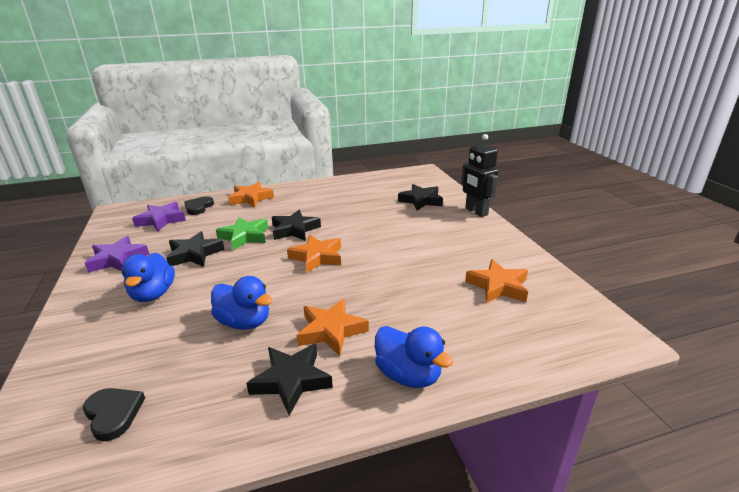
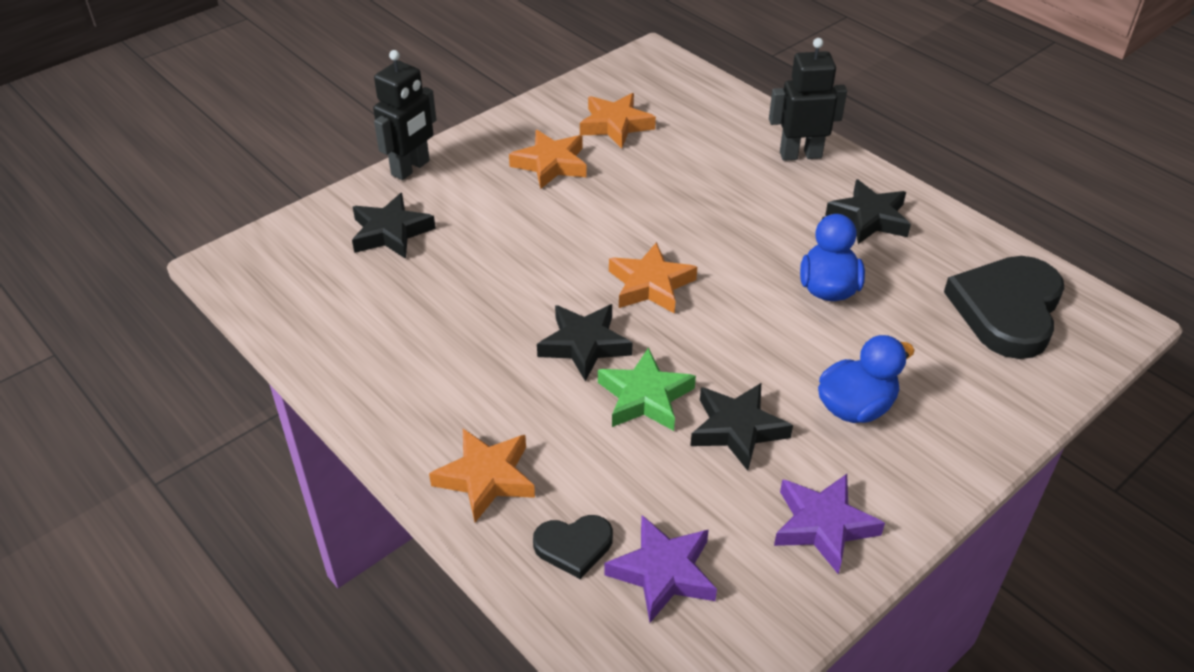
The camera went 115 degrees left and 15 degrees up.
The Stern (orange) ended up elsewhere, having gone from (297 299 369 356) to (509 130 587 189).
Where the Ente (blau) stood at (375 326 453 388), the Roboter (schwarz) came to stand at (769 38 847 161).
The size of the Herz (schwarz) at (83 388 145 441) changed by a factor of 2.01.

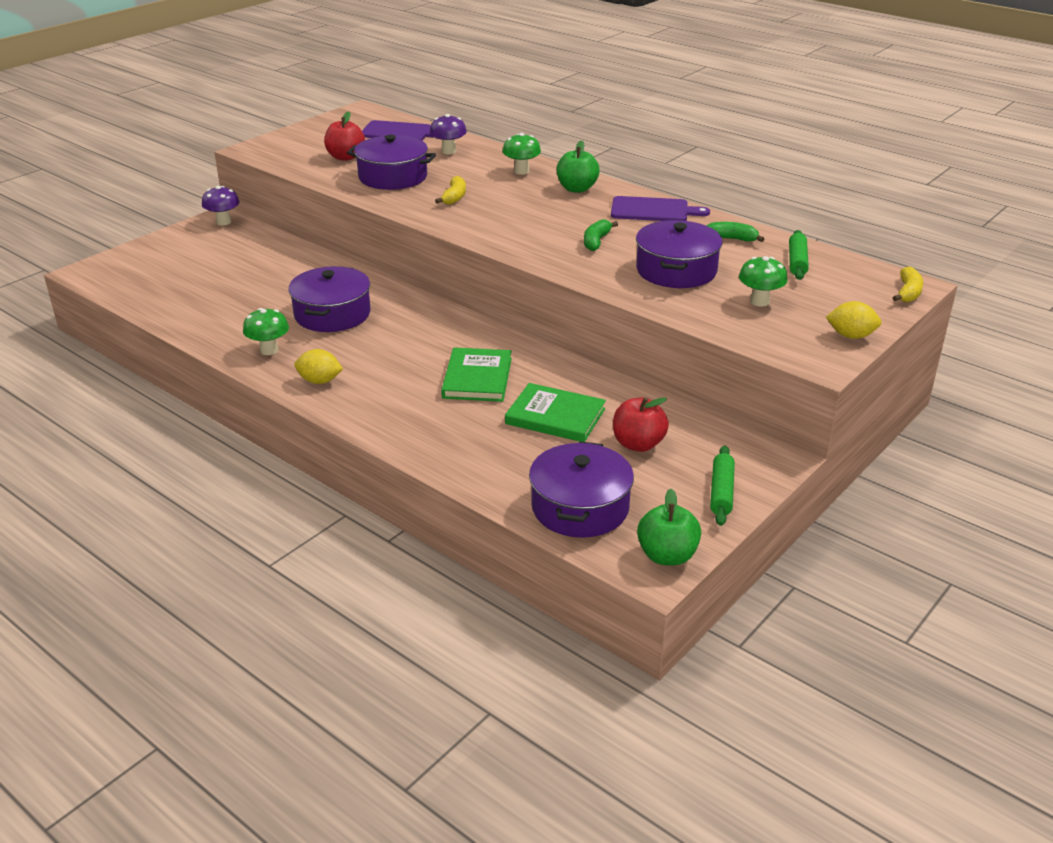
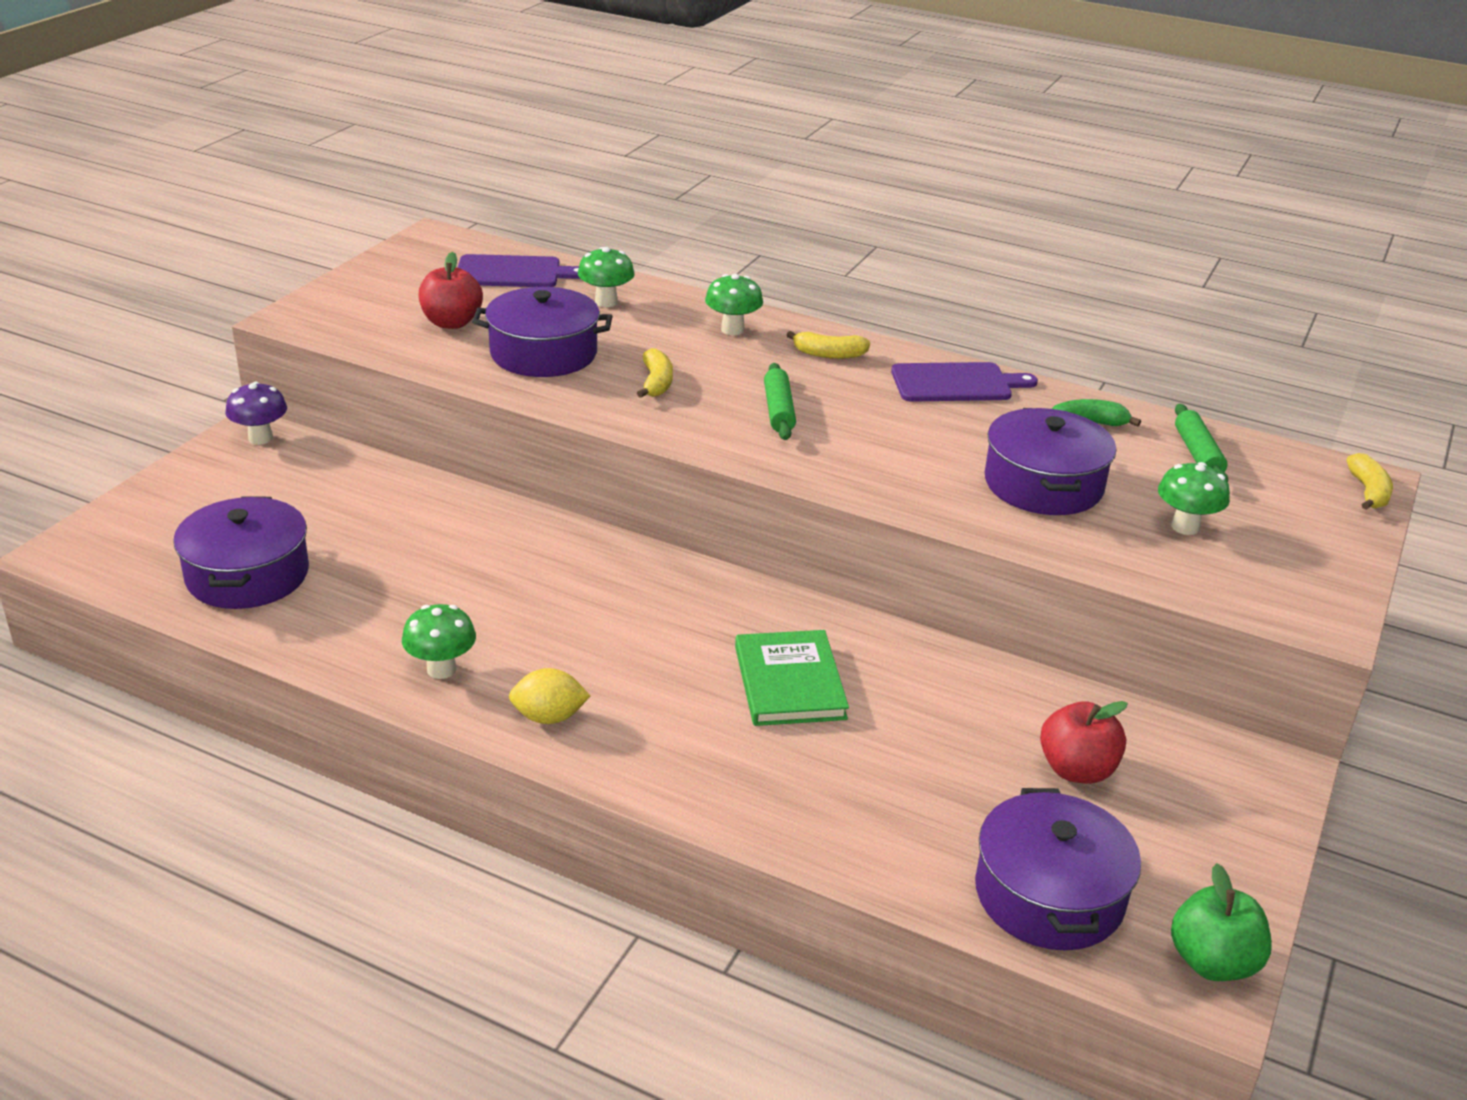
The camera went 15 degrees left and 0 degrees up.
What was the Pilz (lila) at (430 114 467 155) turned into the Pilz (grün) at (578 247 634 307).
Where the Apfel (grün) stood at (557 140 600 193), the Banane (gelb) came to stand at (787 331 870 359).
The second view lost the Banane (grün) at (584 219 618 251).
The Kochtopf (lila) ended up elsewhere, having gone from (288 266 370 332) to (173 497 309 609).
The second view lost the Zitrone (gelb) at (826 301 882 339).
The second view lost the Buch (grün) at (505 383 606 442).
The Nudelholz (grün) ended up elsewhere, having gone from (710 445 735 526) to (764 363 796 440).

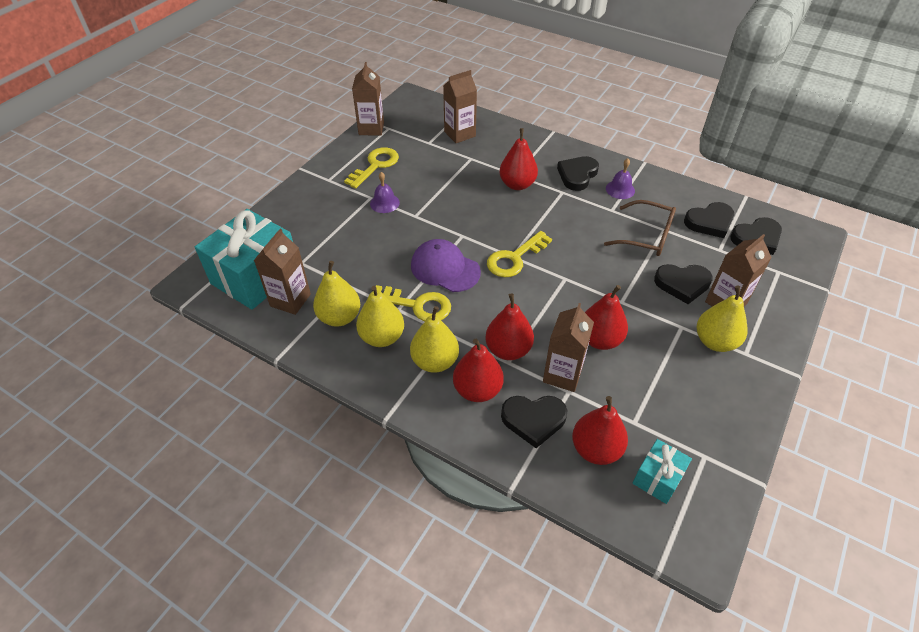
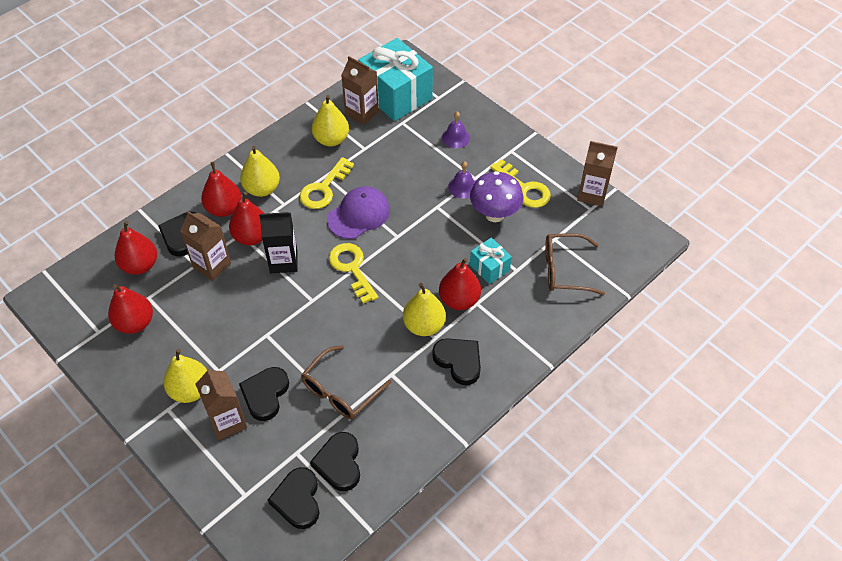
The camera went 105 degrees right and 5 degrees up.
Where the Getränkekarton (braun) stood at (443 70 477 143), the Brille (braun) came to stand at (545 233 605 295).
The Glocke (lila) ended up elsewhere, having gone from (606 158 635 199) to (442 112 470 148).
The Birne (rot) ended up elsewhere, having gone from (585 285 628 350) to (108 284 153 334).
The Birne (gelb) ended up elsewhere, having gone from (356 286 404 347) to (403 283 446 336).
The Geschenk (türkis) ended up elsewhere, having gone from (633 439 692 504) to (470 238 512 284).
The second view gained the Pilz (lila) at (470 171 523 222).
The second view gained the Getränkekarton (schwarz) at (259 211 298 273).

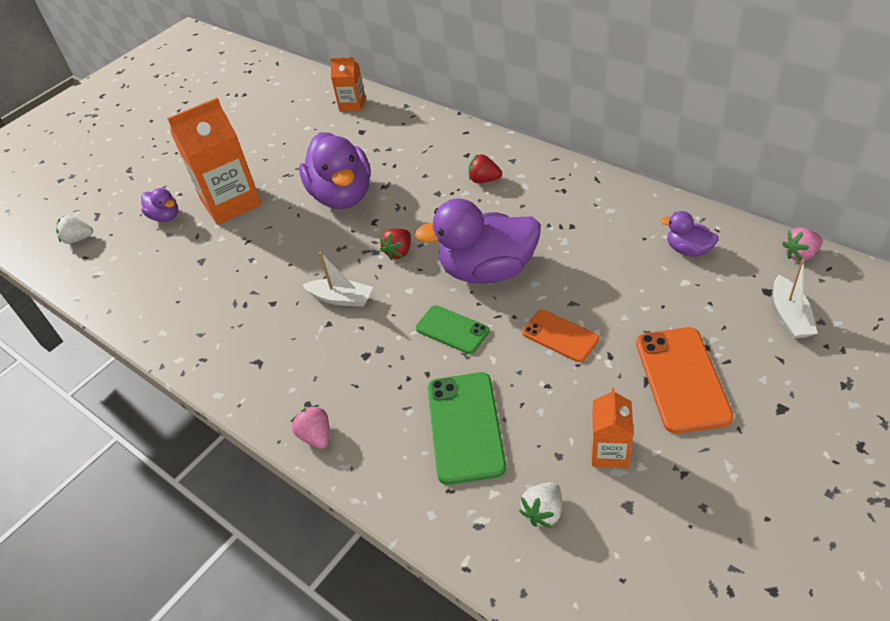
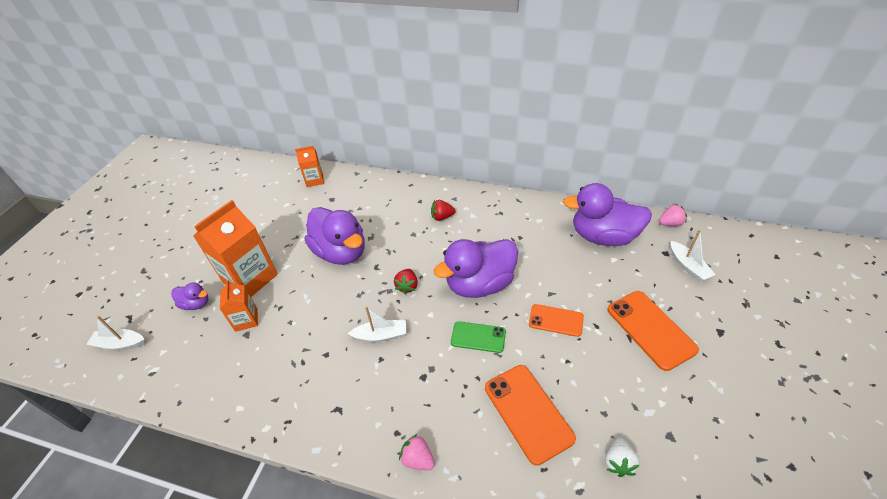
The camera went 25 degrees left and 0 degrees up.
The size of the Ente (lila) at (661 211 719 257) changed by a factor of 2.10.
Where the Erdbeere (weiß) stood at (56 215 93 244), the Boot (weiß) came to stand at (86 316 145 350).
The Erdbeere (rosa) at (782 227 823 261) ended up facing another way, 150 degrees counterclockwise from before.
What was the Handy (grün) at (428 372 506 485) turned into the Handy (orange) at (485 365 576 466).
The Getränkekarton (orange) ended up elsewhere, having gone from (591 388 634 468) to (220 280 258 332).

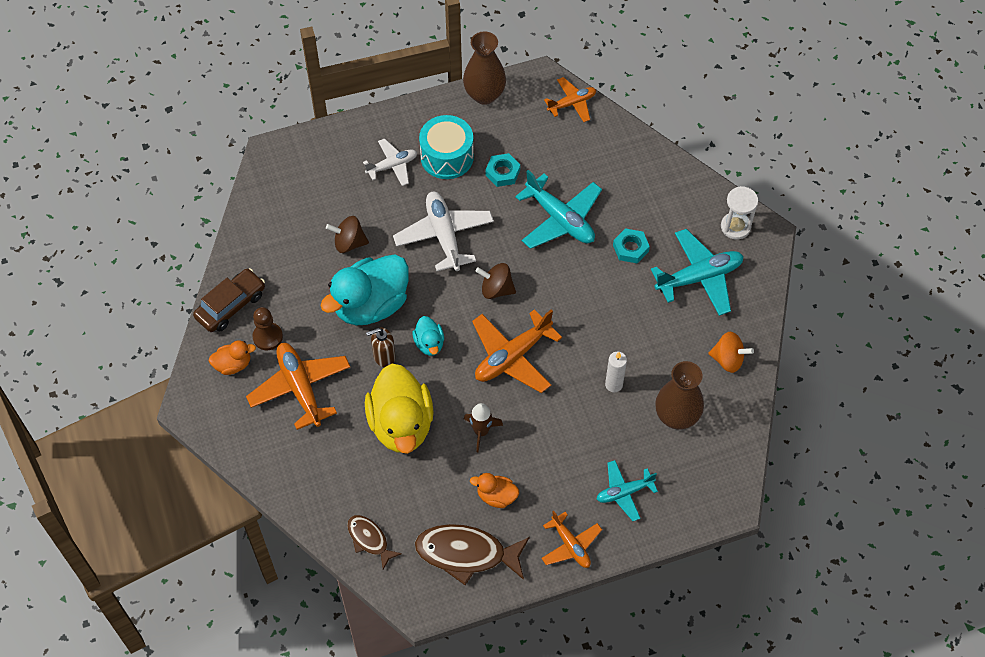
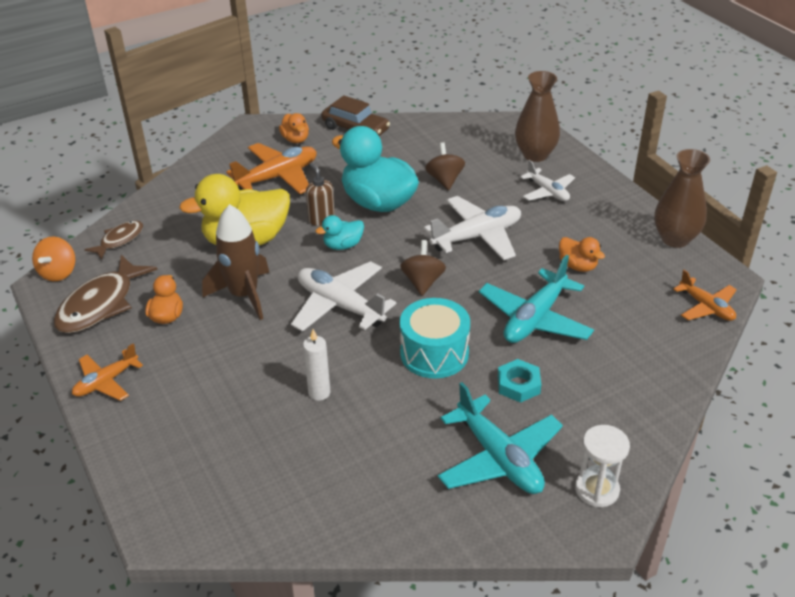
The camera went 80 degrees right and 20 degrees down.
The Trommel (türkis) ended up elsewhere, having gone from (419 115 474 179) to (400 298 470 379).
Where the Sechskantmutter (türkis) stood at (485 153 520 187), the Ente (orange) came to stand at (559 237 605 272).
The second view lost the Bauer (braun) at (252 307 283 350).
What was the Flugzeug (orange) at (472 309 562 393) turned into the Flugzeug (weiß) at (291 261 396 332).
The Kreisel (orange) ended up elsewhere, having gone from (708 332 754 373) to (32 237 76 281).
The Vase (braun) ended up elsewhere, having gone from (655 361 704 429) to (515 71 560 162).
The size of the Rakete (braun) at (464 403 503 452) changed by a factor of 1.67.
The second view lost the Flugzeug (türkis) at (597 460 658 521).
The Fisch (braun) at (415 524 530 585) ended up facing another way, 150 degrees counterclockwise from before.

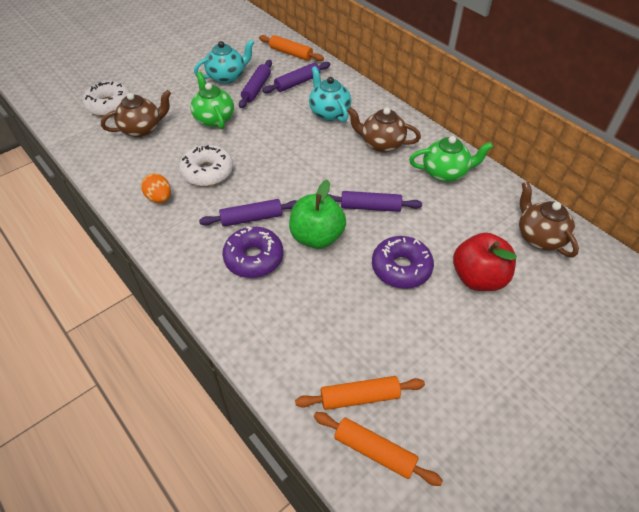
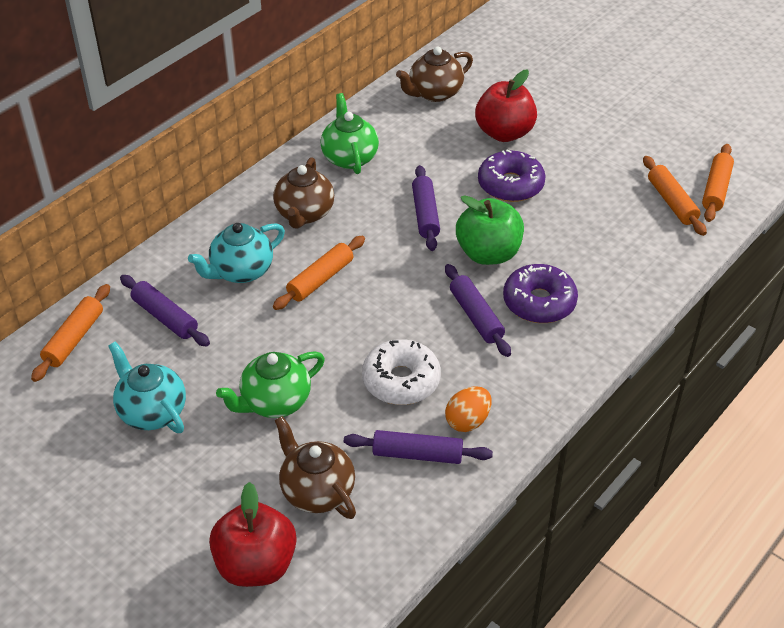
The camera went 100 degrees left and 5 degrees down.
The Nudelholz (lila) ended up elsewhere, having gone from (239 60 272 108) to (344 430 493 464).
Where the Donut (weiß) stood at (82 81 130 116), the Apfel (rot) came to stand at (209 482 297 587).
The second view gained the Nudelholz (orange) at (273 236 365 310).

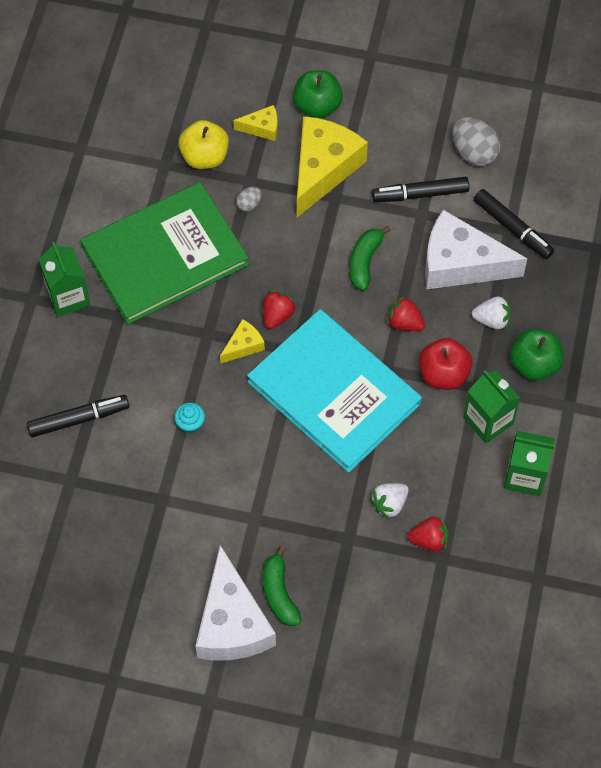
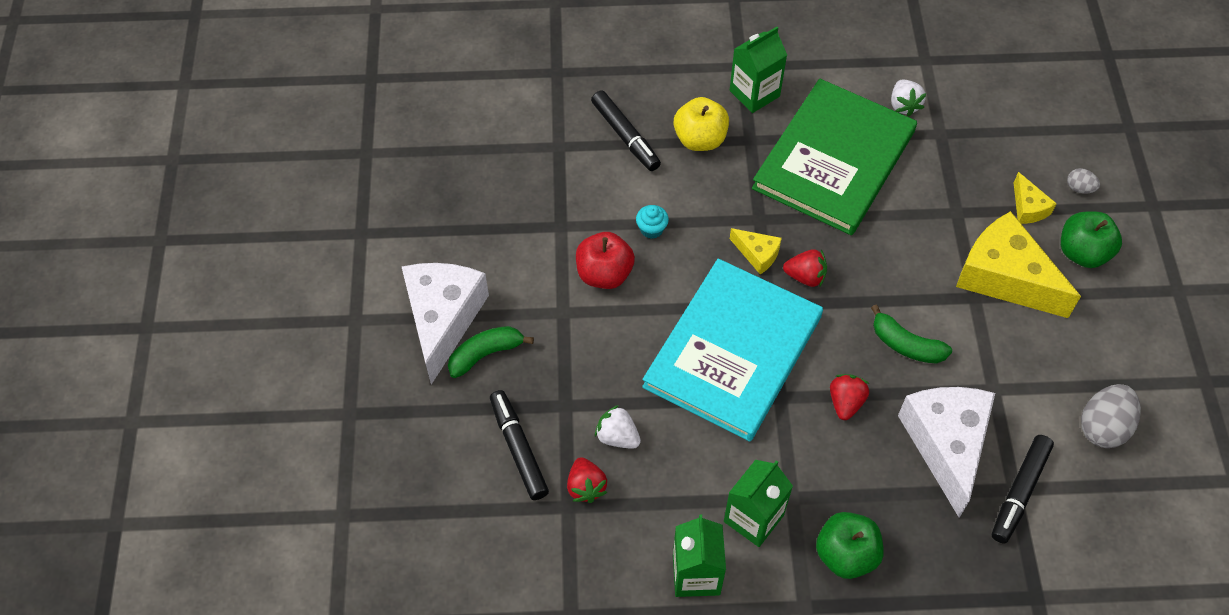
The camera went 75 degrees right and 5 degrees down.
The Käse (gelb) at (297 116 368 217) ended up facing another way, 150 degrees counterclockwise from before.
The Apfel (gelb) ended up elsewhere, having gone from (178 120 229 169) to (674 97 729 151).
The Filzstift (schwarz) ended up elsewhere, having gone from (372 177 469 202) to (490 390 549 500).
The Buch (grün) at (80 182 249 324) ended up facing another way, 75 degrees clockwise from before.
The Ei (grau) ended up elsewhere, having gone from (236 187 262 212) to (1067 168 1100 193).
The Banane (grün) at (350 226 391 291) ended up facing another way, 150 degrees counterclockwise from before.
The Erdbeere (weiß) ended up elsewhere, having gone from (472 296 511 330) to (891 80 926 117).
The Apfel (rot) ended up elsewhere, having gone from (419 338 472 390) to (576 232 635 289).
The Käse (weiß) at (195 545 276 661) ended up facing another way, 120 degrees clockwise from before.

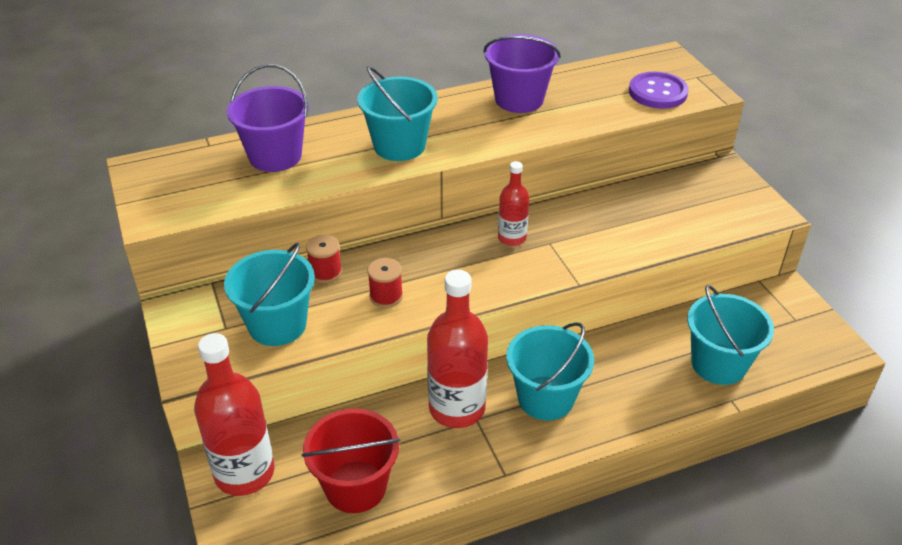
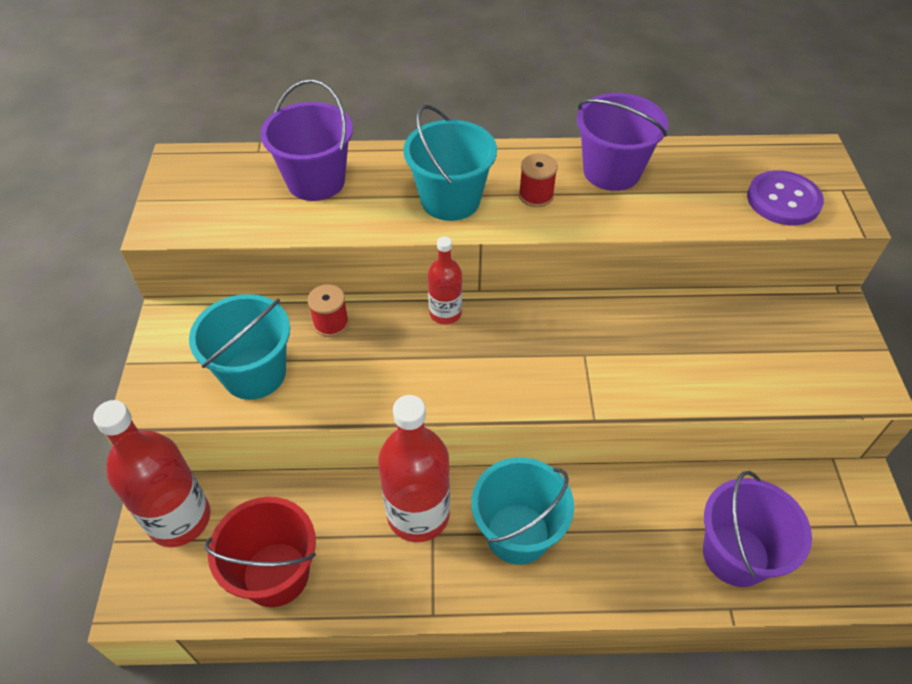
The camera went 20 degrees right and 10 degrees up.
The Flasche (rot) ended up elsewhere, having gone from (498 161 529 246) to (428 236 462 324).
The Garnrolle (rot) ended up elsewhere, having gone from (367 258 403 308) to (519 153 558 207).
What was the Eimer (türkis) at (687 285 774 385) turned into the Eimer (lila) at (703 471 812 587).

